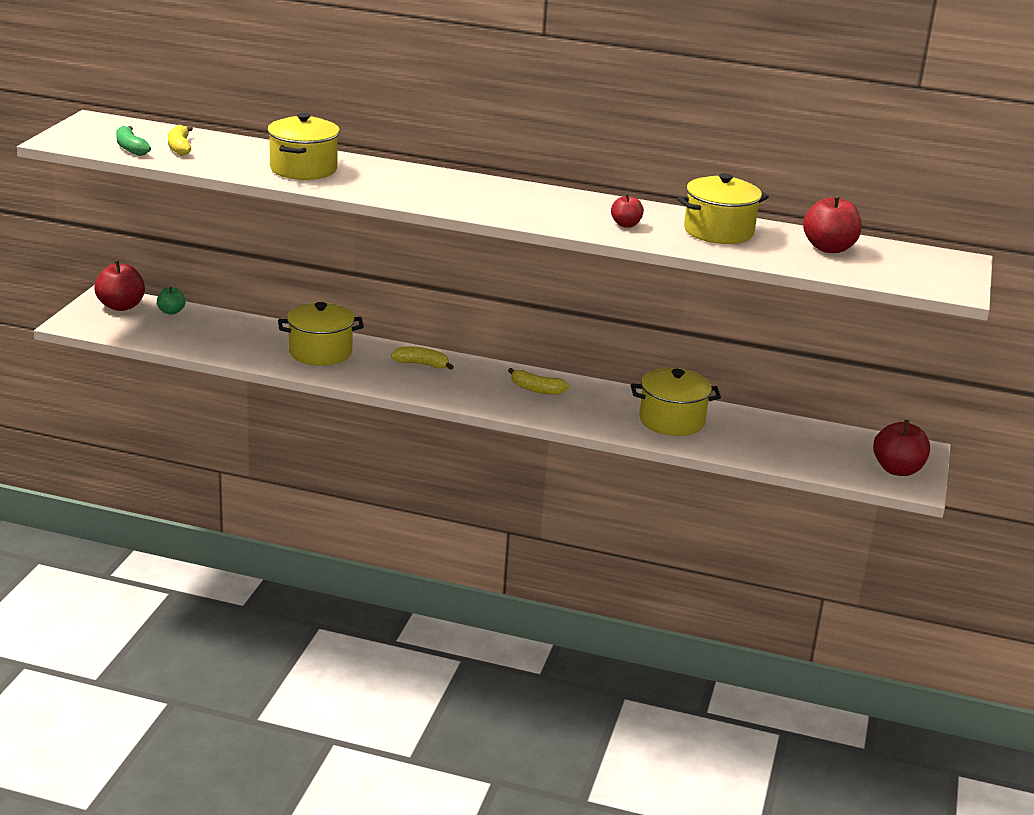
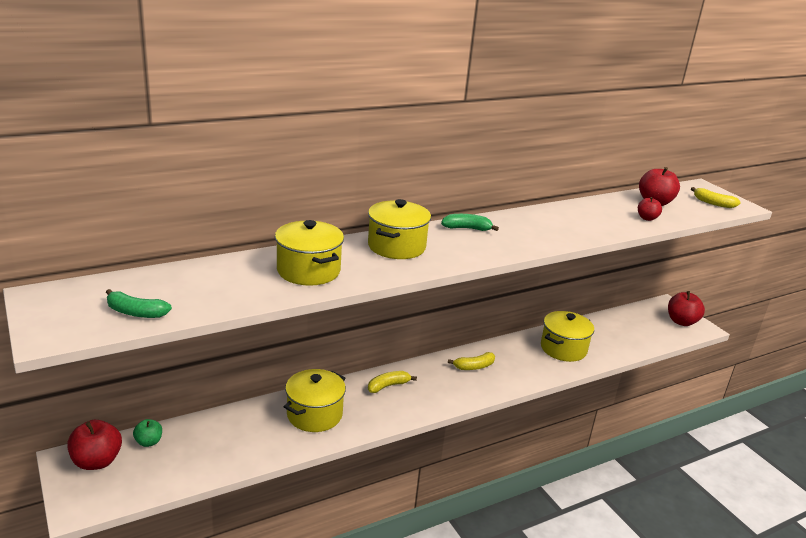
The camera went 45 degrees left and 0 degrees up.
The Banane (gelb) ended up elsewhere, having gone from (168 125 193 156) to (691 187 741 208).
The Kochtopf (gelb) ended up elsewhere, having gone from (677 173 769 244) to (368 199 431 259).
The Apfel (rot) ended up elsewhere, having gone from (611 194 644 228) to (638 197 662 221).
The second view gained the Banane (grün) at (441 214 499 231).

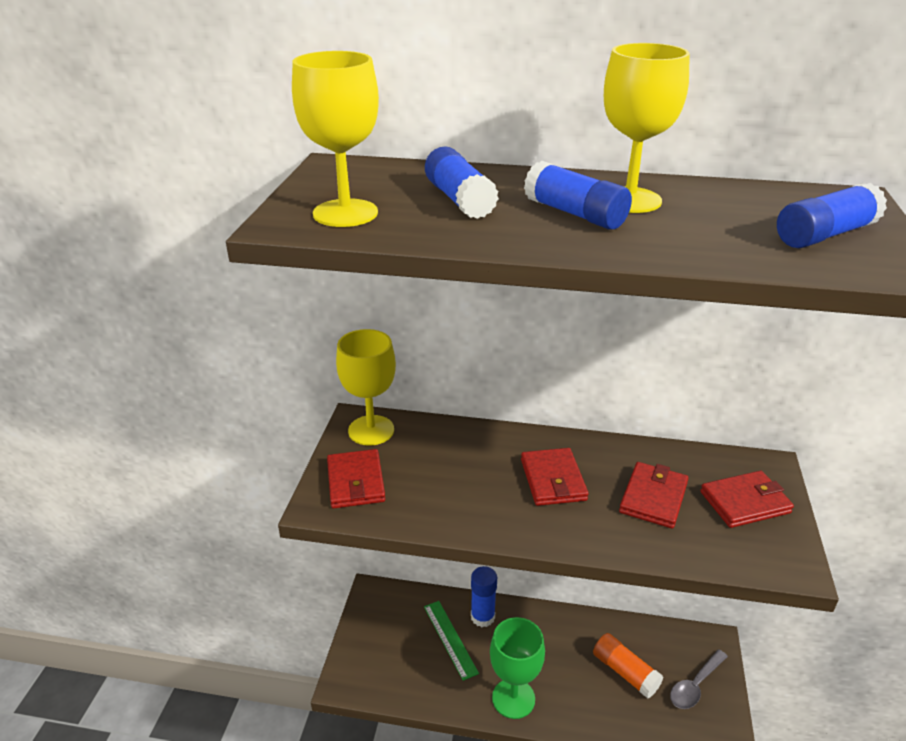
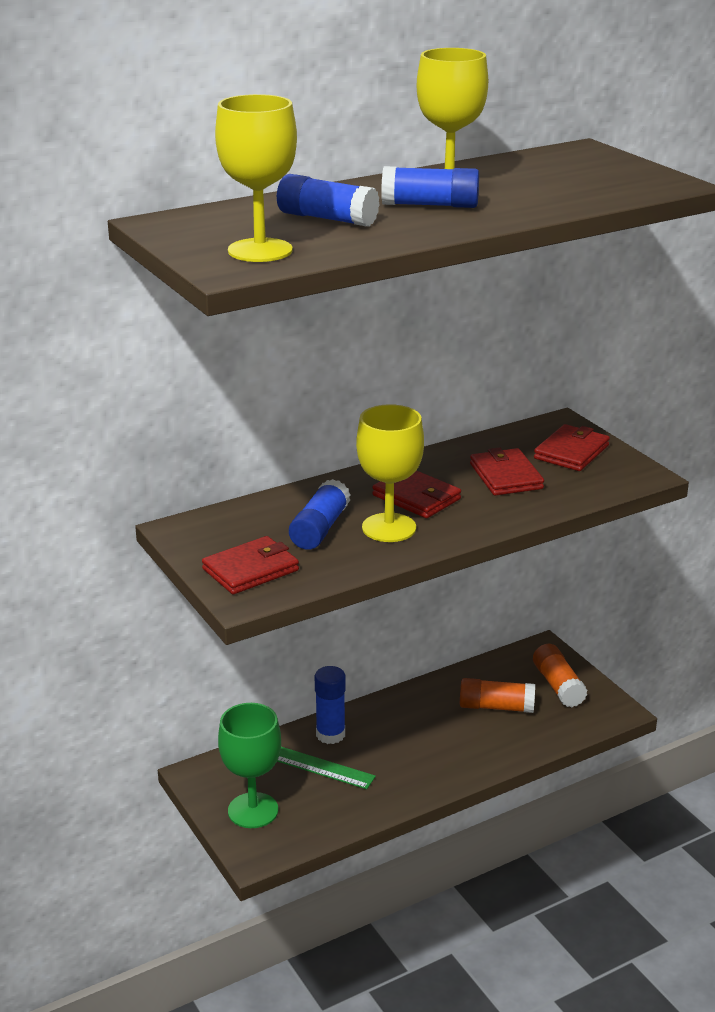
The camera went 40 degrees left and 5 degrees down.
The Klebestift (blau) ended up elsewhere, having gone from (777 183 887 248) to (289 479 351 550).
The Kelch (gelb) ended up elsewhere, having gone from (336 329 396 446) to (356 404 424 542).
The Geldbörse (rot) at (327 449 385 508) ended up facing another way, 75 degrees counterclockwise from before.
The Kelch (grün) ended up elsewhere, having gone from (490 617 545 719) to (218 703 281 828).
Where the Löffel (grau) stood at (670 649 728 709), the Klebestift (orange) came to stand at (533 644 588 707).

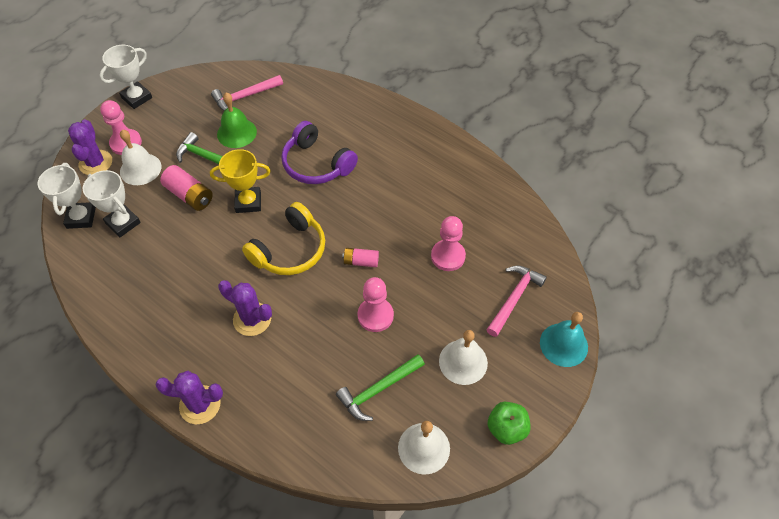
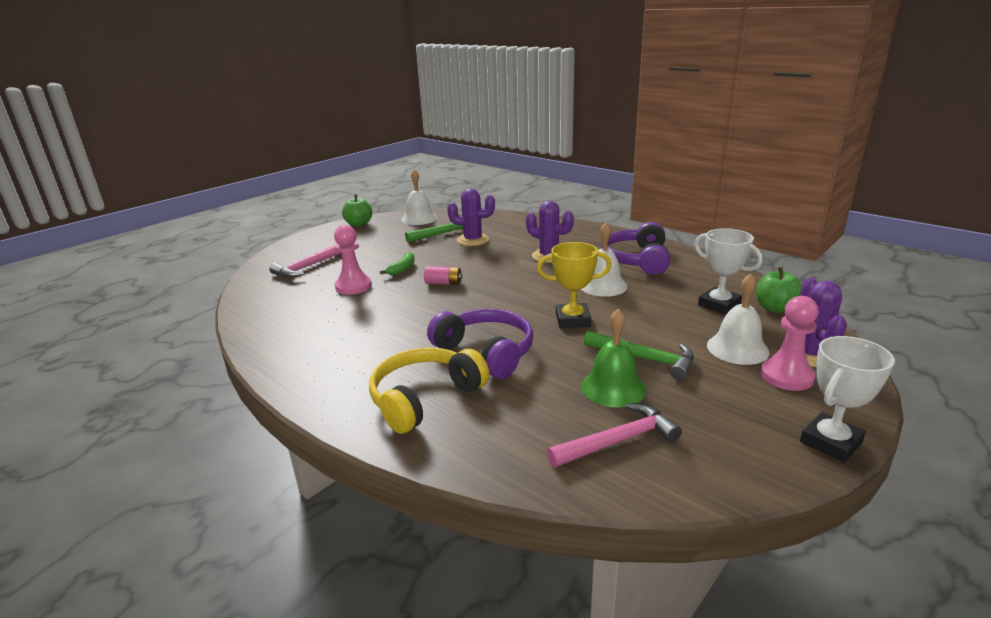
The camera went 175 degrees left and 30 degrees down.
Where the Pokal (weiß) stood at (37 163 96 229), the Apfel (grün) came to stand at (756 267 802 313).
The second view lost the Batterie (rosa) at (160 165 213 211).
The Kopfhörer (gelb) ended up elsewhere, having gone from (242 202 325 275) to (369 347 489 434).
The second view lost the Bauer (rosa) at (357 277 394 332).
The second view lost the Glocke (türkis) at (540 312 588 367).
The Glocke (weiß) ended up elsewhere, having gone from (439 330 488 385) to (581 222 627 297).
The Kaktus (lila) ended up elsewhere, having gone from (156 371 223 424) to (447 188 495 246).
The second view gained the Kopfhörer (lila) at (601 222 670 275).
The second view gained the Banane (grün) at (380 252 415 275).

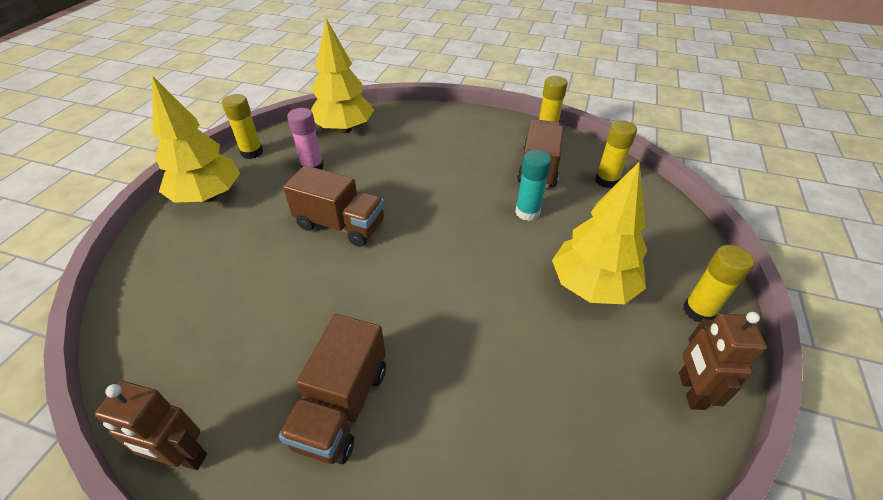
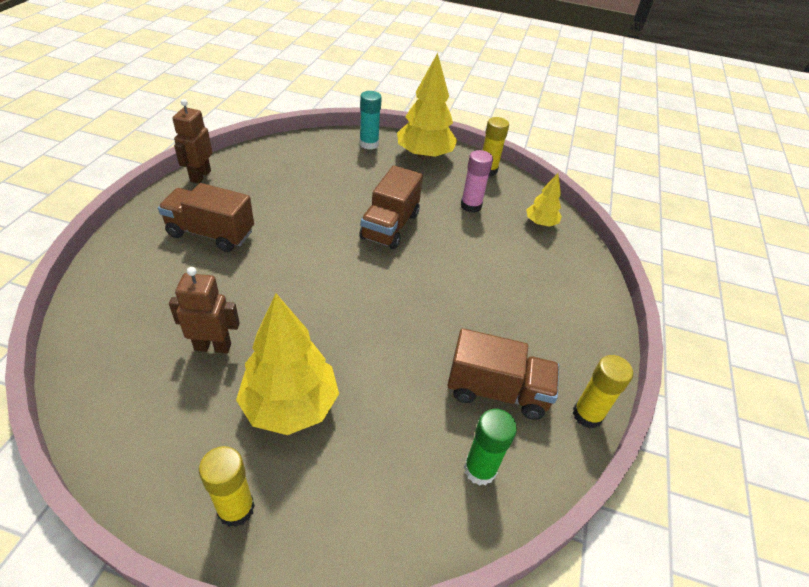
The camera went 85 degrees right and 0 degrees up.
The size of the Baum (gelb) at (311 18 374 133) changed by a factor of 0.53.
What was the Klebestift (gelb) at (595 120 637 188) turned into the Klebestift (grün) at (464 409 517 486).
The Klebestift (türkis) ended up elsewhere, having gone from (515 150 552 221) to (360 91 382 150).
The Roboter (braun) ended up elsewhere, having gone from (679 312 767 410) to (169 267 240 353).

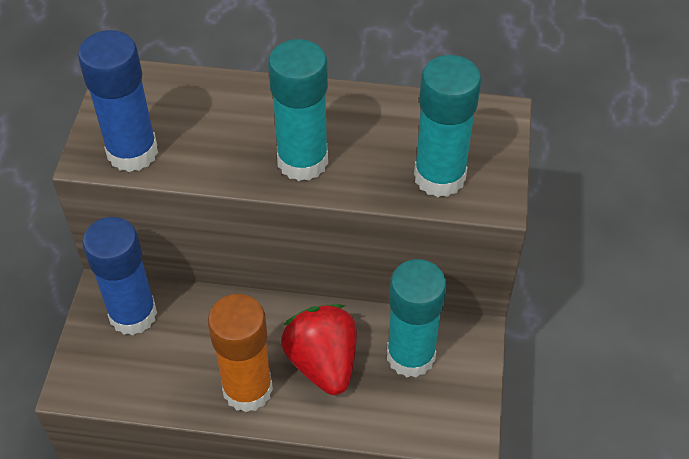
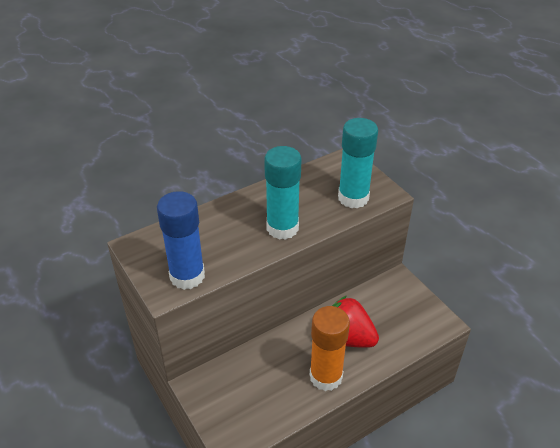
The camera went 40 degrees left and 10 degrees down.
The second view lost the Klebestift (blau) at (82 217 157 335).
The second view lost the Klebestift (türkis) at (387 259 447 378).

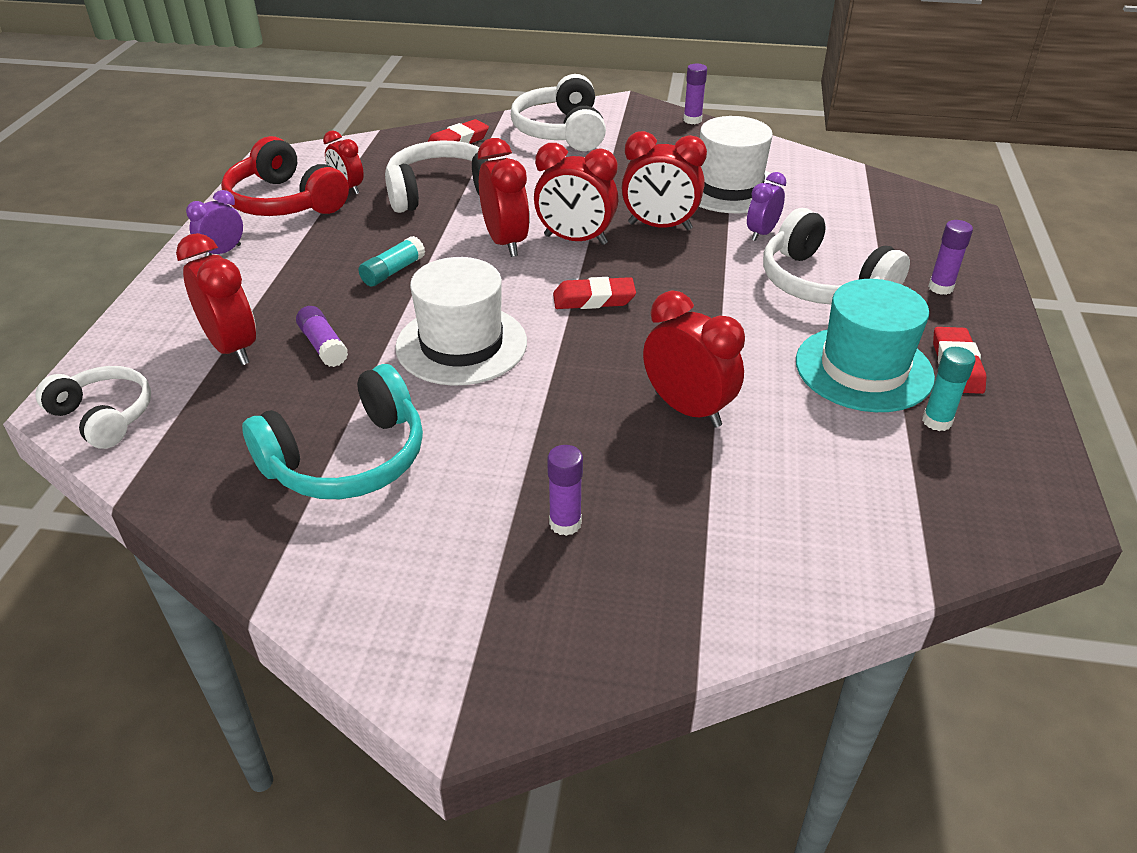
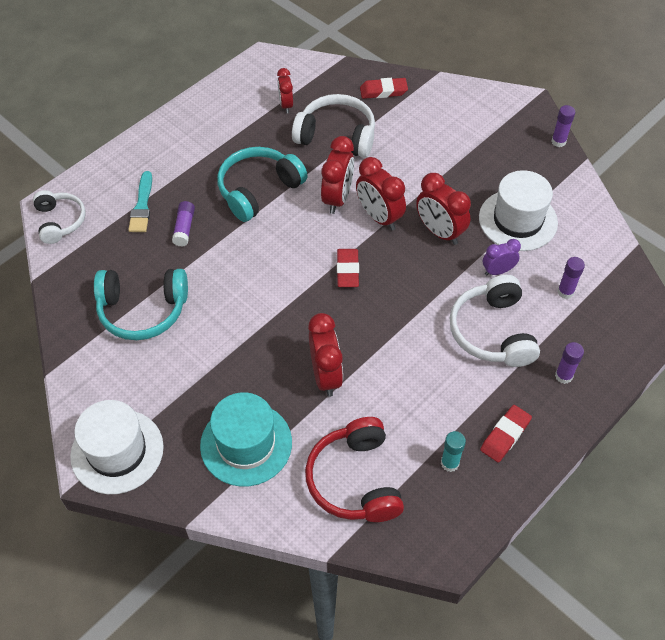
The camera went 35 degrees right and 15 degrees up.
The second view lost the Kopfhörer (weiß) at (510 74 606 151).
The Kopfhörer (rot) ended up elsewhere, having gone from (221 136 349 216) to (305 417 404 522).
The second view lost the Wecker (lila) at (186 190 243 257).
Where the Wecker (rot) stood at (176 233 256 365), the Pinsel (türkis) came to stand at (128 171 152 232).
Where the Klebestift (türkis) stood at (358 236 425 287), the Kopfhörer (türkis) came to stand at (217 147 308 222).
The Hut (weiß) ended up elsewhere, having gone from (395 257 527 386) to (70 400 164 494).
The Radiergummi (rot) at (553 277 636 309) ended up facing another way, 60 degrees clockwise from before.
The Hut (türkis) ended up elsewhere, having gone from (796 279 935 412) to (200 392 292 487).
The Klebestift (lila) ended up elsewhere, having gone from (547 445 583 536) to (558 257 585 299).

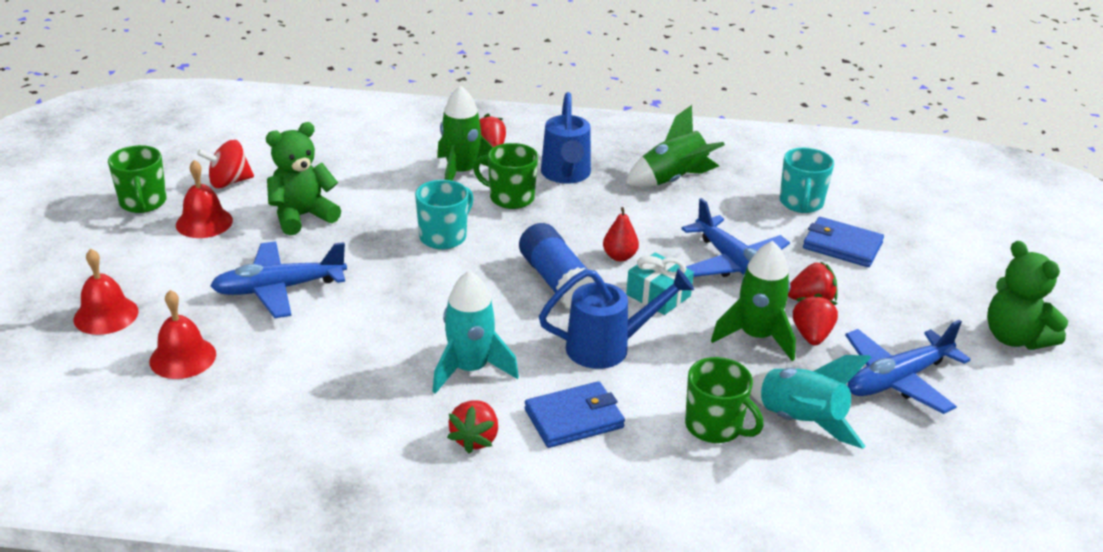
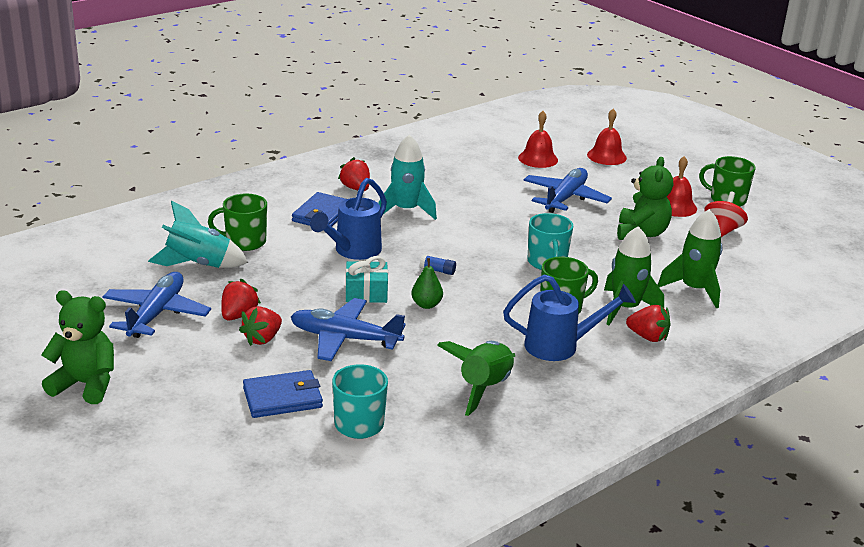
The camera went 135 degrees right and 5 degrees down.
The Gießkanne (blau) at (541 92 591 184) ended up facing another way, 135 degrees clockwise from before.
What was the Birne (rot) at (603 207 639 261) turned into the Birne (grün) at (411 258 443 309).
The size of the Klebestift (blau) at (519 223 595 309) changed by a factor of 0.42.
The Rakete (grün) ended up elsewhere, having gone from (711 241 796 361) to (658 209 723 308).
The Erdbeere (rot) at (793 293 838 346) ended up facing another way, 120 degrees counterclockwise from before.

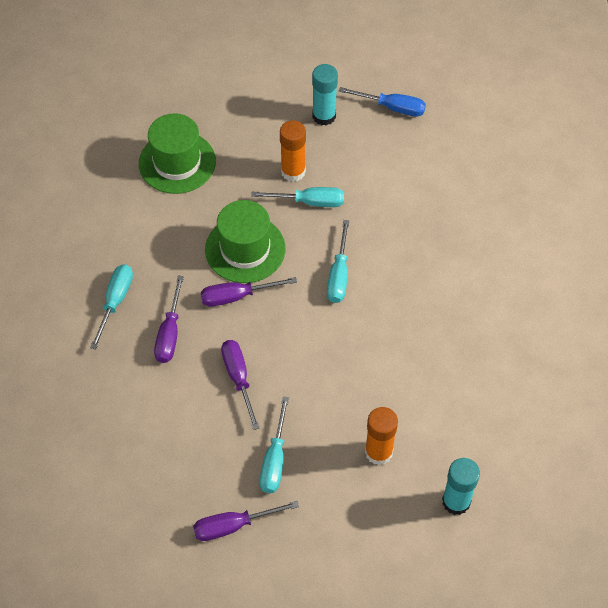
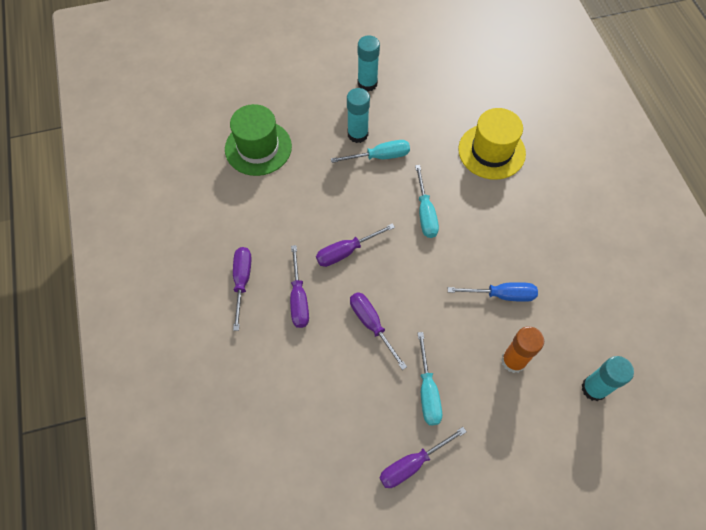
The camera went 15 degrees left and 5 degrees up.
The Schraubenzieher (blau) ended up elsewhere, having gone from (339 87 426 117) to (448 282 538 302).
What was the Klebestift (orange) at (280 120 306 182) turned into the Klebestift (türkis) at (347 88 370 143).
The second view lost the Hut (grün) at (205 200 285 283).
What was the Schraubenzieher (türkis) at (90 264 133 349) turned into the Schraubenzieher (lila) at (233 247 251 331).
The second view gained the Hut (gelb) at (458 108 526 180).

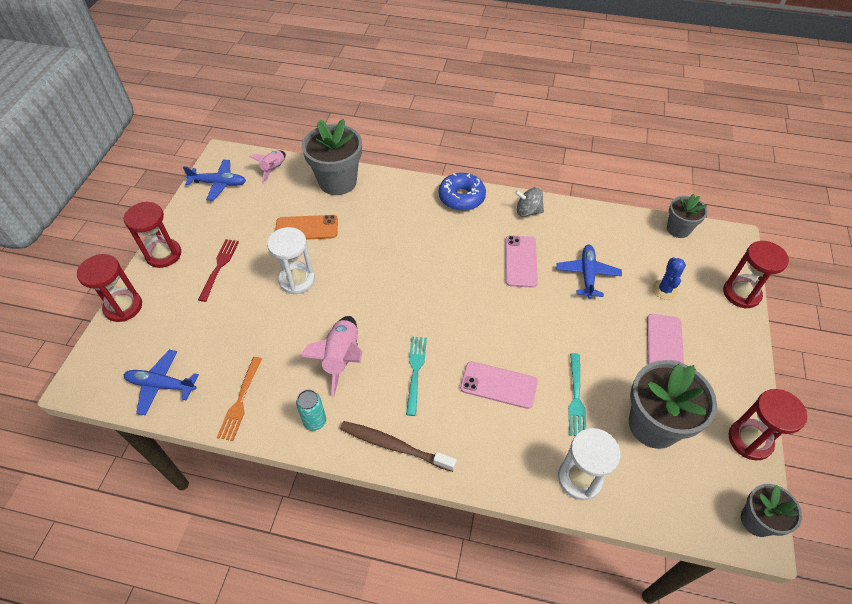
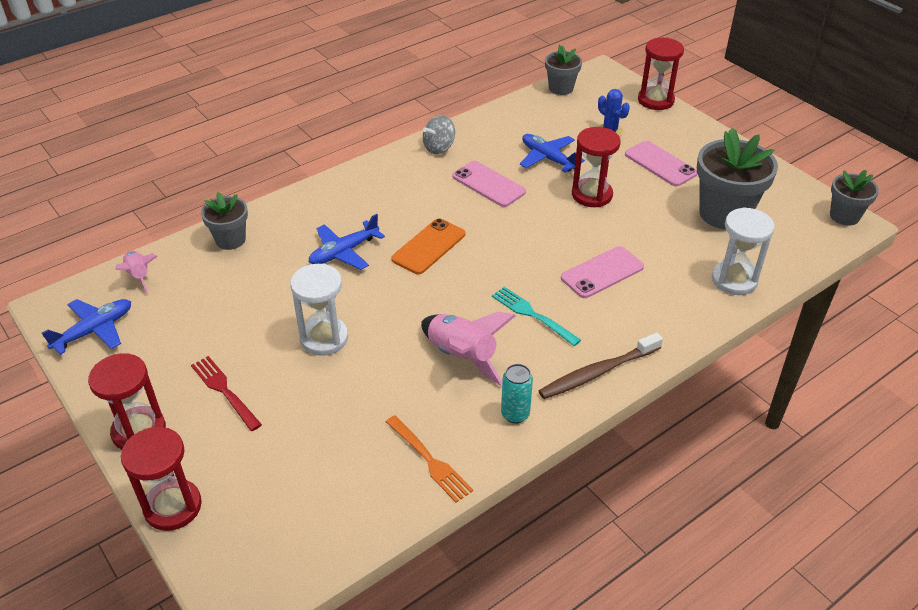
The camera went 50 degrees left and 10 degrees down.
The size of the Blumentopf (grau) at (302 119 362 195) changed by a factor of 0.58.
The second view lost the Donut (blau) at (439 173 486 211).
The Handy (orange) ended up elsewhere, having gone from (275 215 338 240) to (392 218 465 274).
The Flugzeug (blau) ended up elsewhere, having gone from (124 350 199 415) to (309 214 385 270).
The second view lost the Gabel (türkis) at (568 353 586 436).
The Sanduhr (rot) ended up elsewhere, having gone from (728 389 807 460) to (572 127 620 207).

